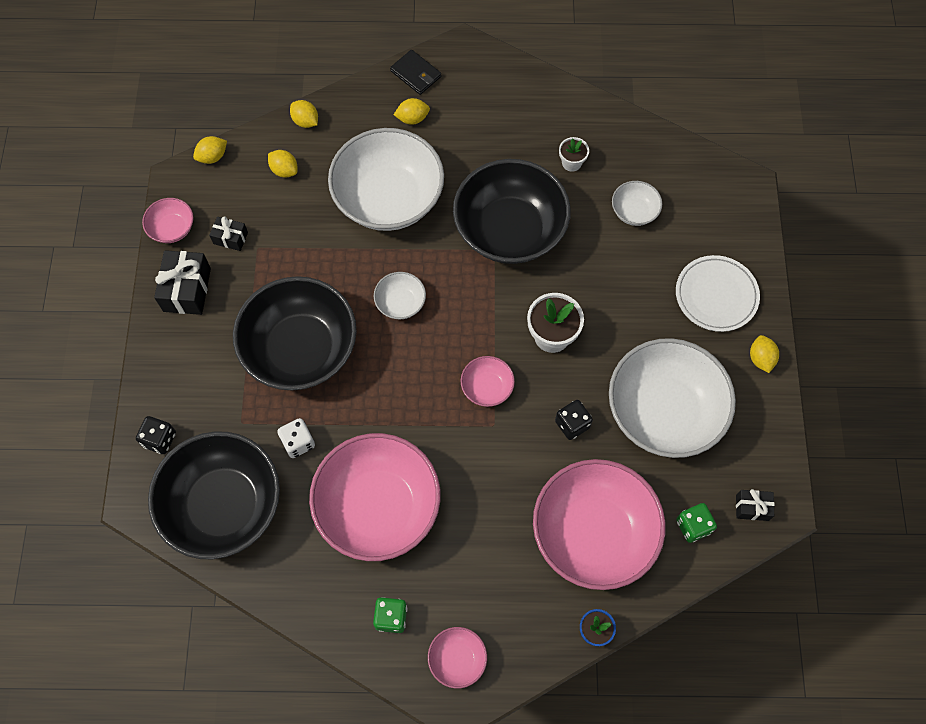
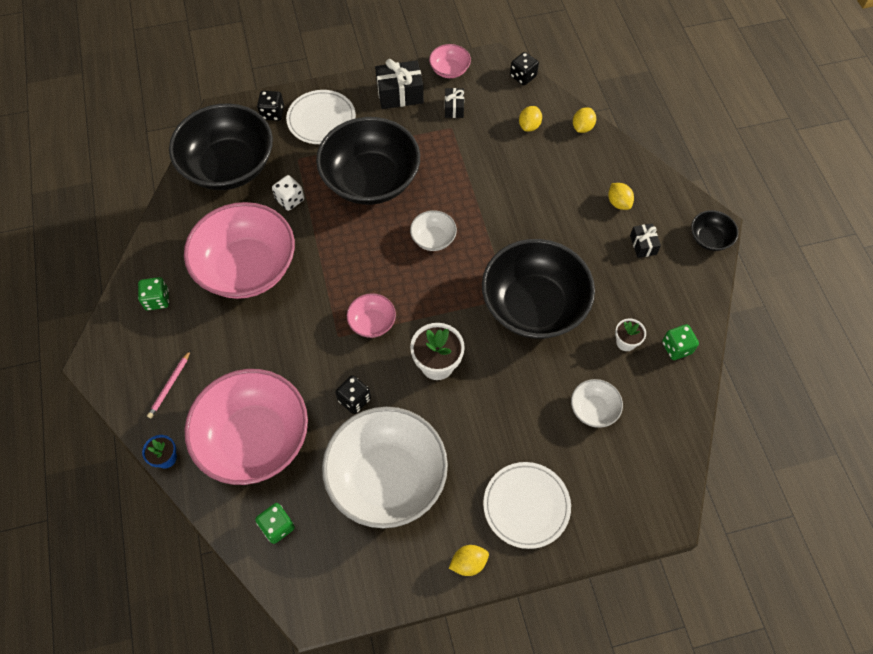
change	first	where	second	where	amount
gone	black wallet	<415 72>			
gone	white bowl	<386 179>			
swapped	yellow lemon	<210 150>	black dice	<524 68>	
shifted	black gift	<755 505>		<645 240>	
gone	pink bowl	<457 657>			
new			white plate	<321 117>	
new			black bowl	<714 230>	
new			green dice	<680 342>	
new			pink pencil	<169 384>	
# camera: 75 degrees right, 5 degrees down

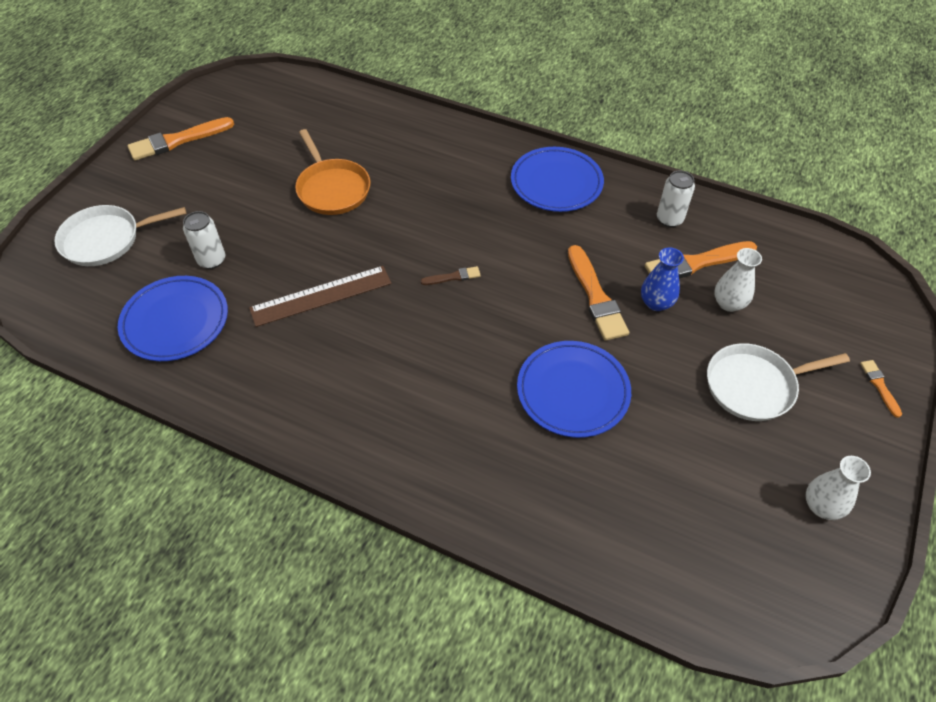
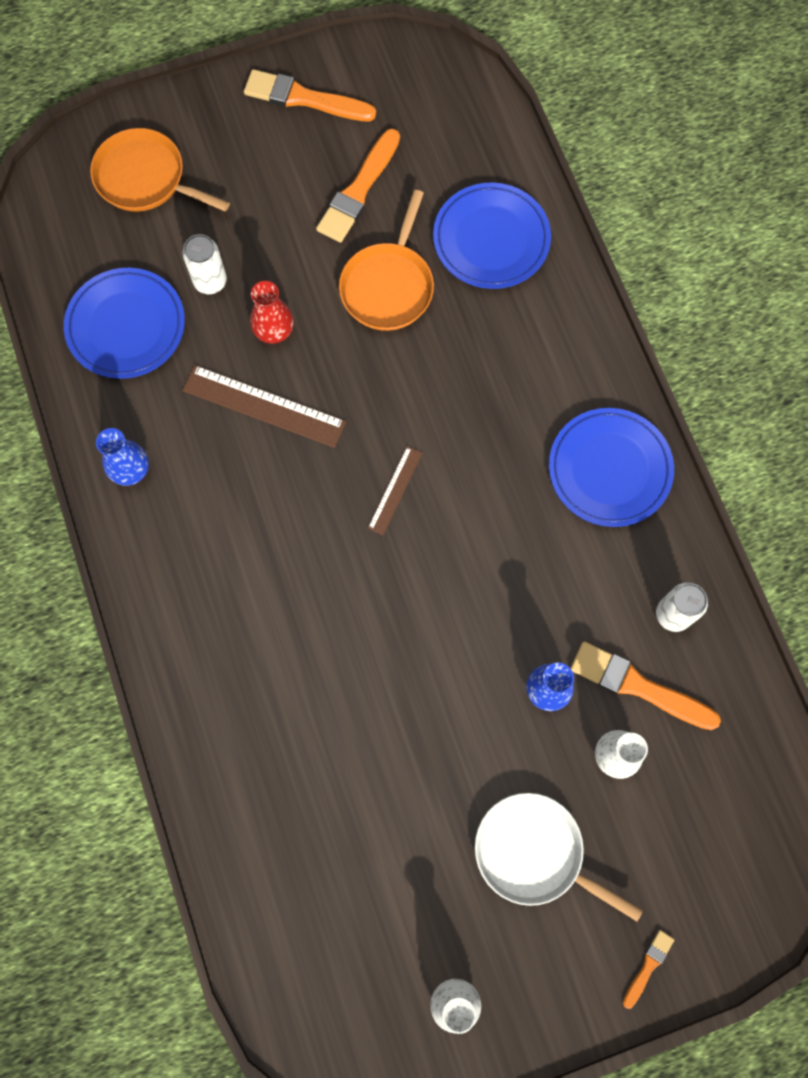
change	first	where	second	where	amount
repainted	white pan	<120 235>	orange pan	<160 170>	
shifted	orange brush	<598 293>		<358 185>	
swapped	brown brush	<450 275>	brown ruler	<395 490>	
shifted	blue plate	<574 389>		<492 236>	
new			red vase	<272 312>	
new			blue vase	<122 457>	
# camera: 45 degrees right, 20 degrees up

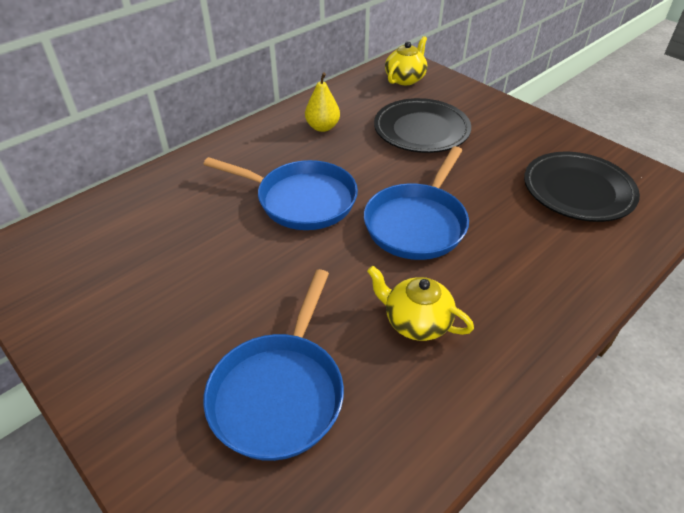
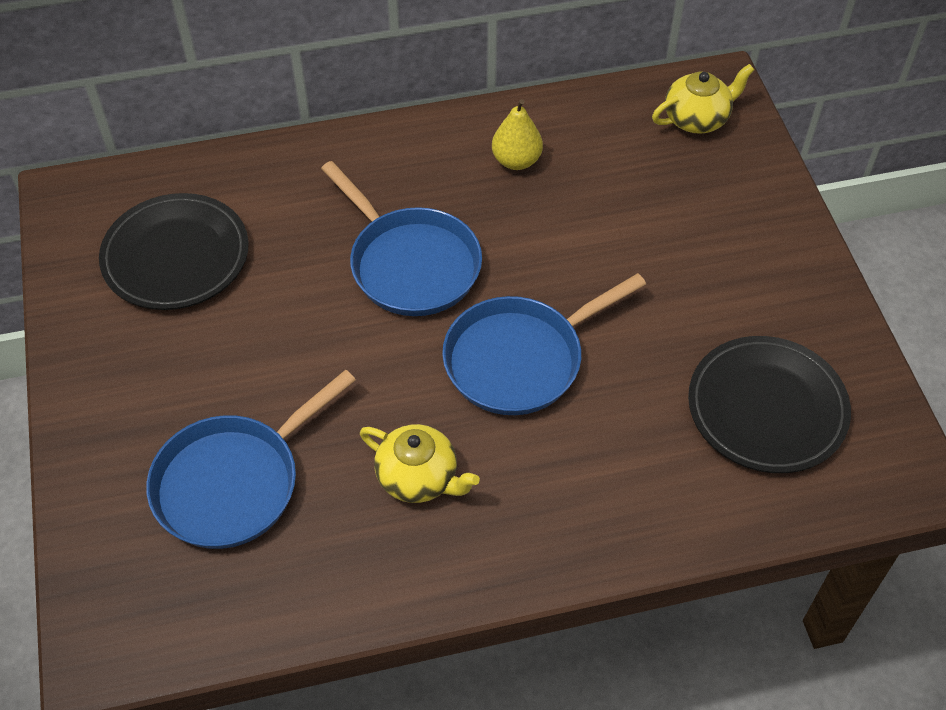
change	first	where	second	where	amount
shifted	black plate	<422 125>		<174 251>	
rotated	yellow teapot	<420 303>		<420 463>	150 degrees clockwise
# camera: 30 degrees right, 10 degrees up

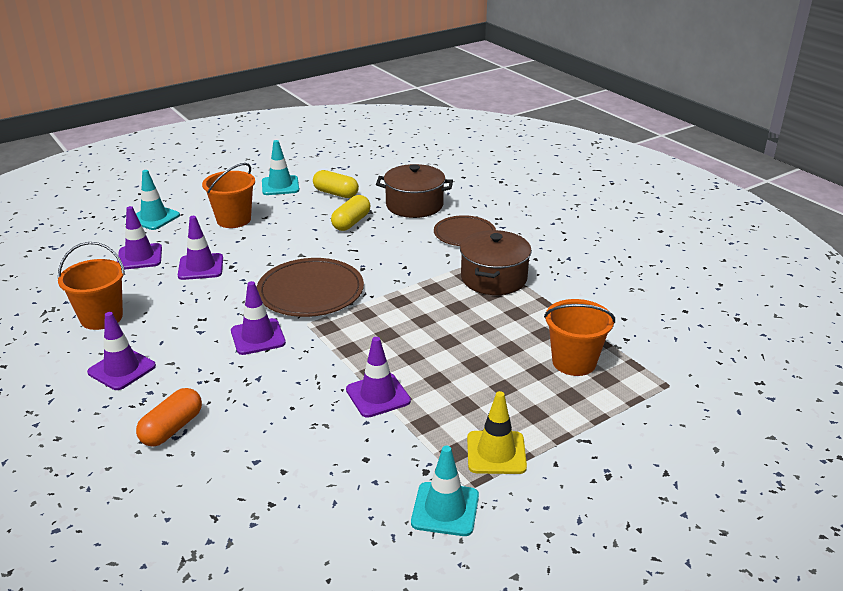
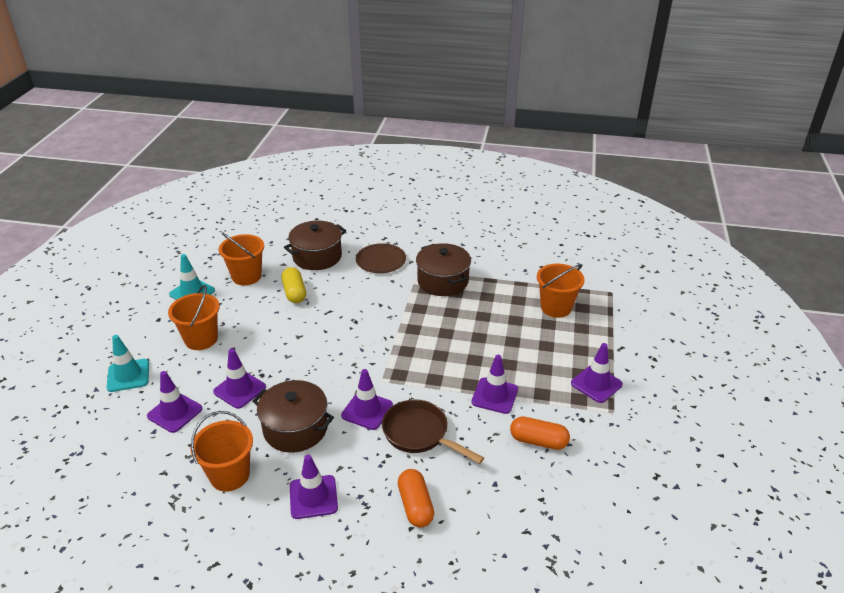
change	first	where	second	where	amount
swapped	yellow capsule	<336 184>	orange bucket	<241 259>	
gone	brown plate	<310 287>			
repainted	yellow traffic cone	<497 432>	purple traffic cone	<597 373>	
gone	turquoise traffic cone	<445 491>			
new			brown pot	<293 416>	
new			brown pan	<433 431>	
new			orange capsule	<540 433>	
# camera: 45 degrees left, 5 degrees up

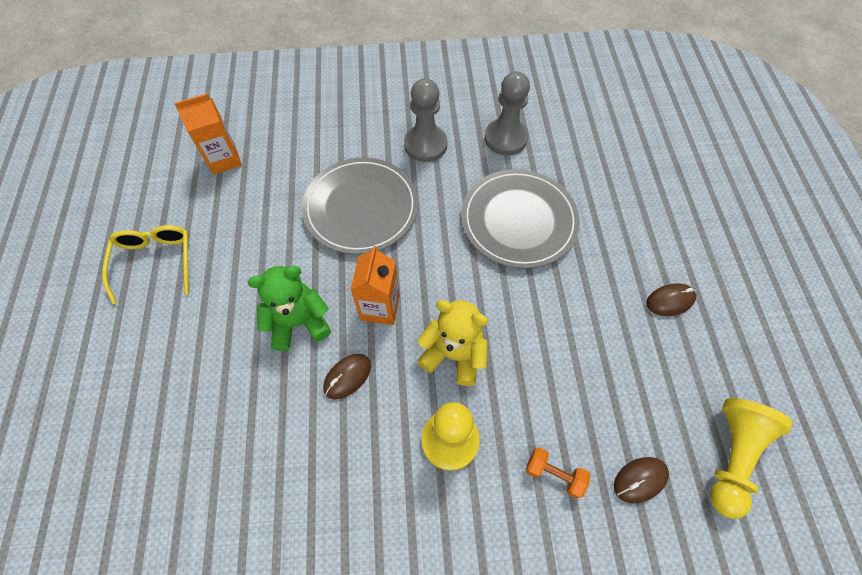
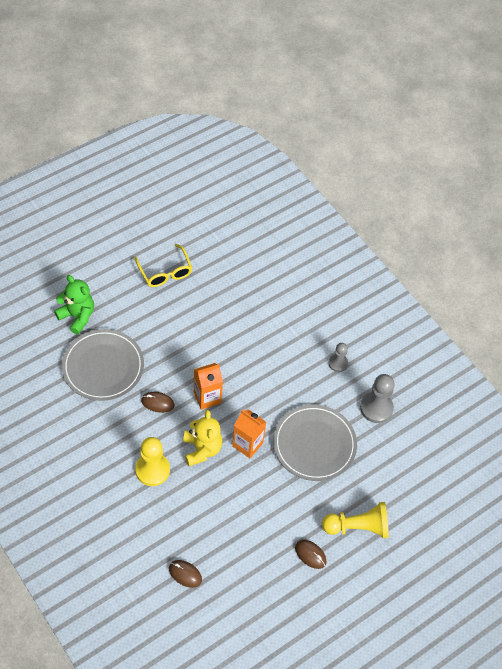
change	first	where	second	where	amount
scaled	grey pawn	<426 120>		<338 357>	x0.60
shifted	orange carton	<208 134>		<249 433>	
shifted	grey plate	<360 206>		<103 365>	
rotated	yellow glasses	<145 264>		<163 265>	105 degrees clockwise
shifted	green teddy bear	<289 308>		<74 304>	
shifted	yellow pawn	<751 458>		<355 520>	
gone	orange dumbbell	<558 472>			
# camera: 55 degrees right, 5 degrees down

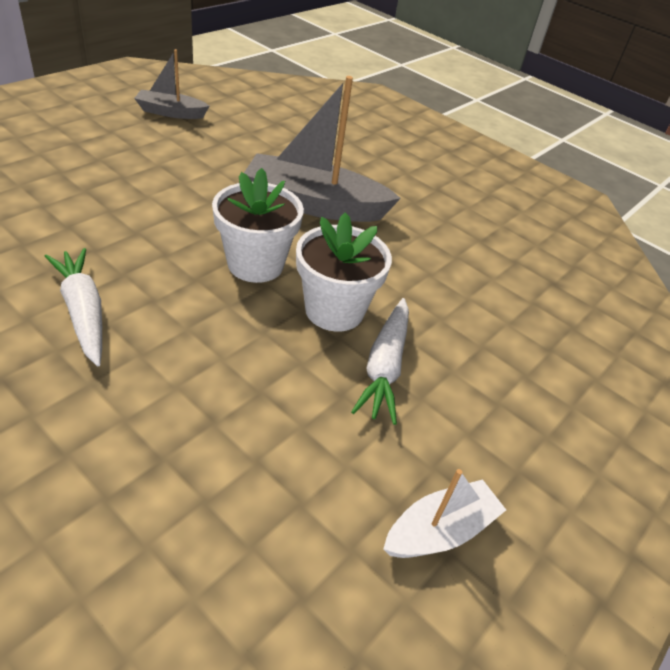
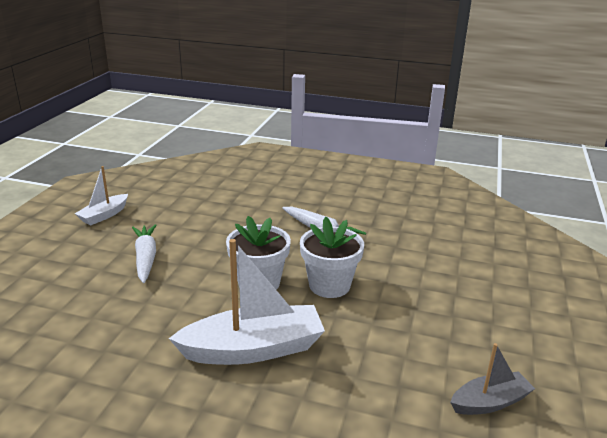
change	first	where	second	where	amount
repainted	grey boat	<322 149>	white boat	<247 302>	
shifted	white flower pot	<344 272>		<332 257>	
# camera: 160 degrees right, 15 degrees down

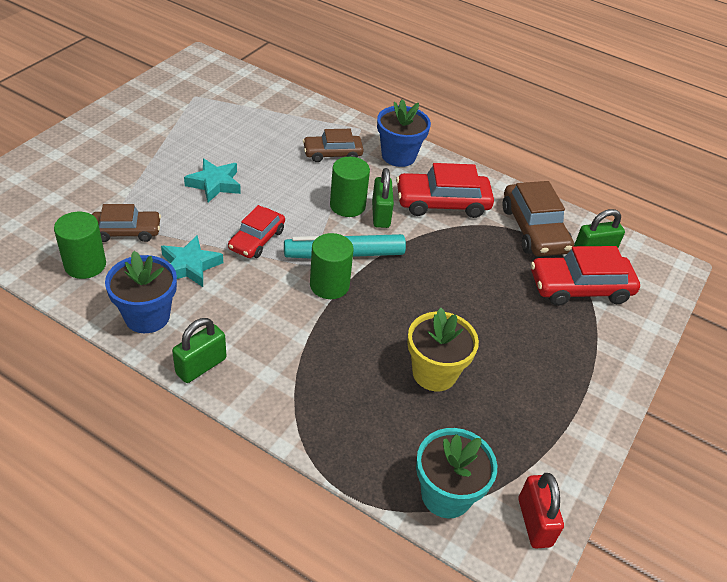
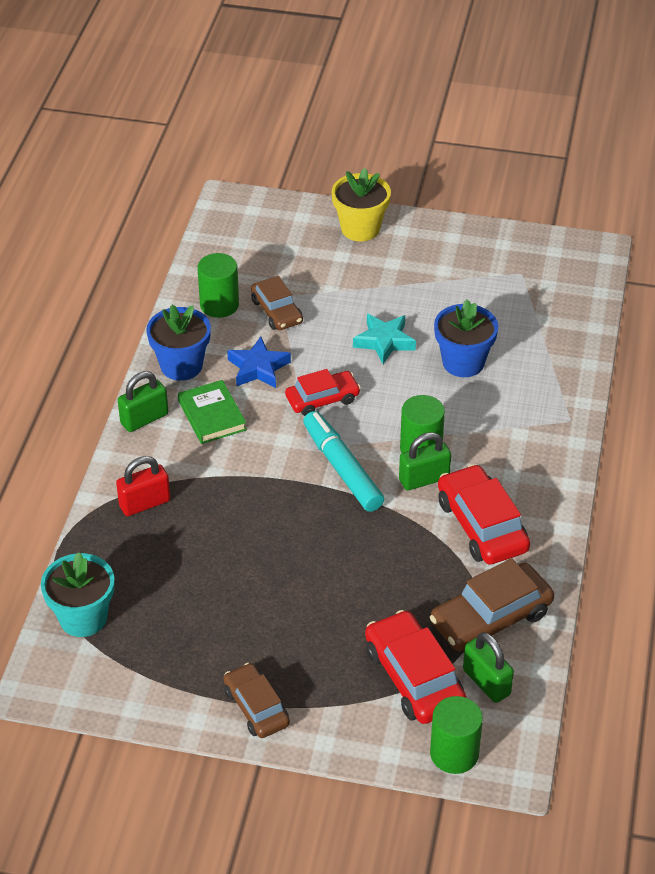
change	first	where	second	where	amount
shifted	blue flower pot	<404 133>		<466 338>	
shifted	brown car	<333 145>		<256 700>	
rotated	red car	<256 231>		<323 392>	150 degrees clockwise
shifted	green cylinder	<332 266>		<456 735>	
repainted	turquoise star	<192 261>	blue star	<259 362>	
shifted	yellow flower pot	<443 349>		<361 204>	
rotated	green padlock	<199 350>		<143 401>	60 degrees counterclockwise
shifted	red padlock	<541 511>		<143 486>	
new			green book	<212 412>	
# camera: 75 degrees right, 0 degrees up

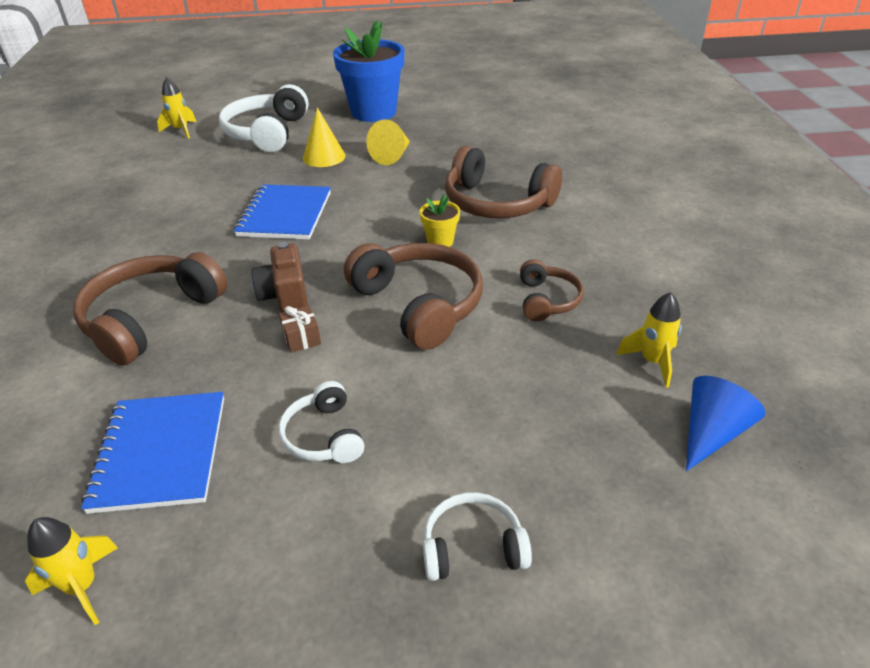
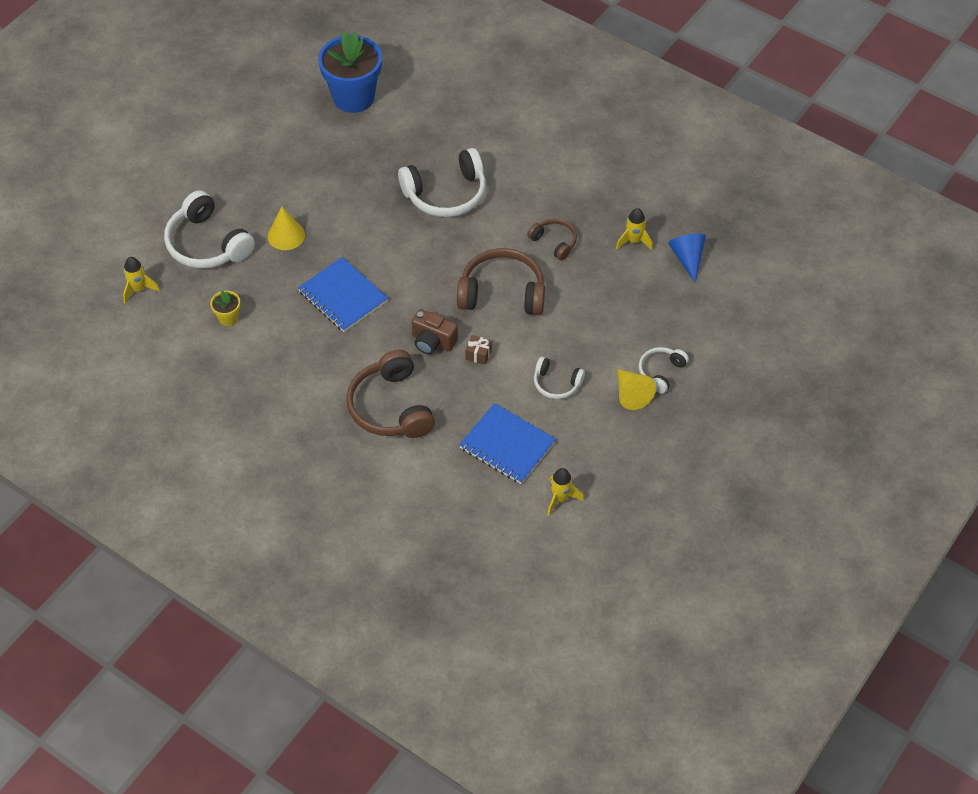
change	first	where	second	where	amount
shifted	blue flower pot	<368 71>		<350 72>	
shifted	yellow cone	<388 142>		<637 389>	
repainted	brown headphones	<503 182>	white headphones	<442 182>	
shifted	yellow flower pot	<440 220>		<225 308>	
# camera: 50 degrees left, 15 degrees up

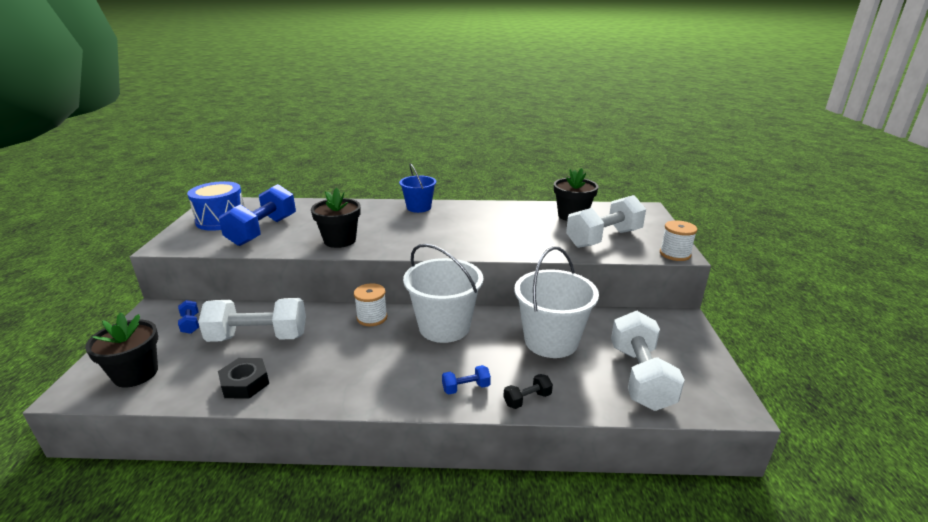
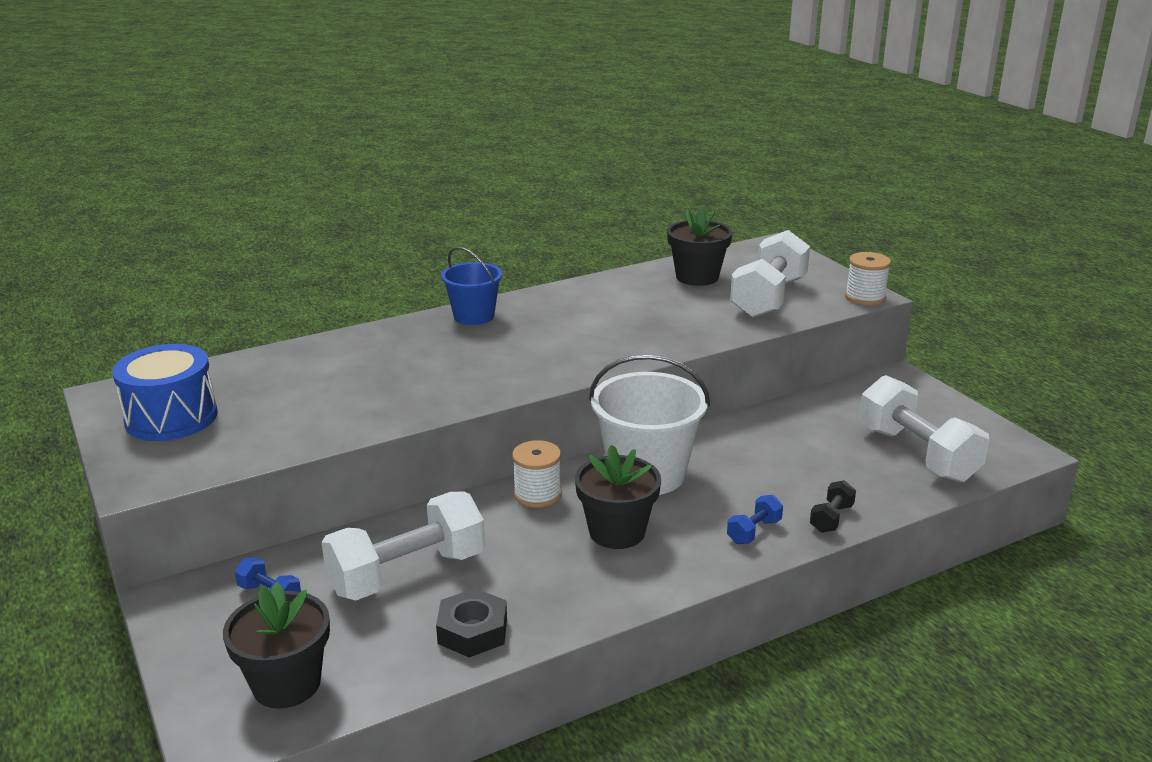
change	first	where	second	where	amount
gone	blue dumbbell	<257 215>			
shifted	black flower pot	<336 218>		<618 497>	
gone	white bucket	<556 302>			
# camera: 30 degrees left, 0 degrees up

